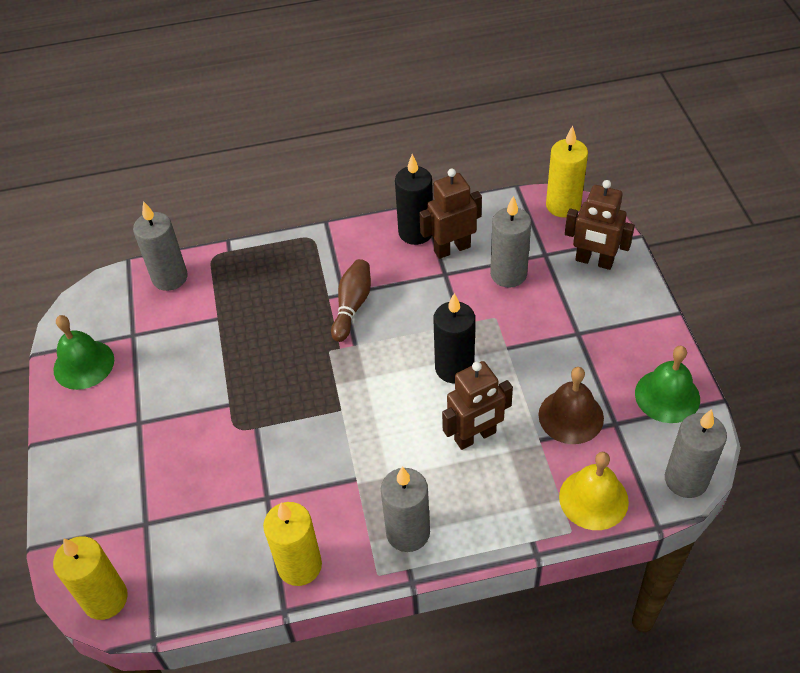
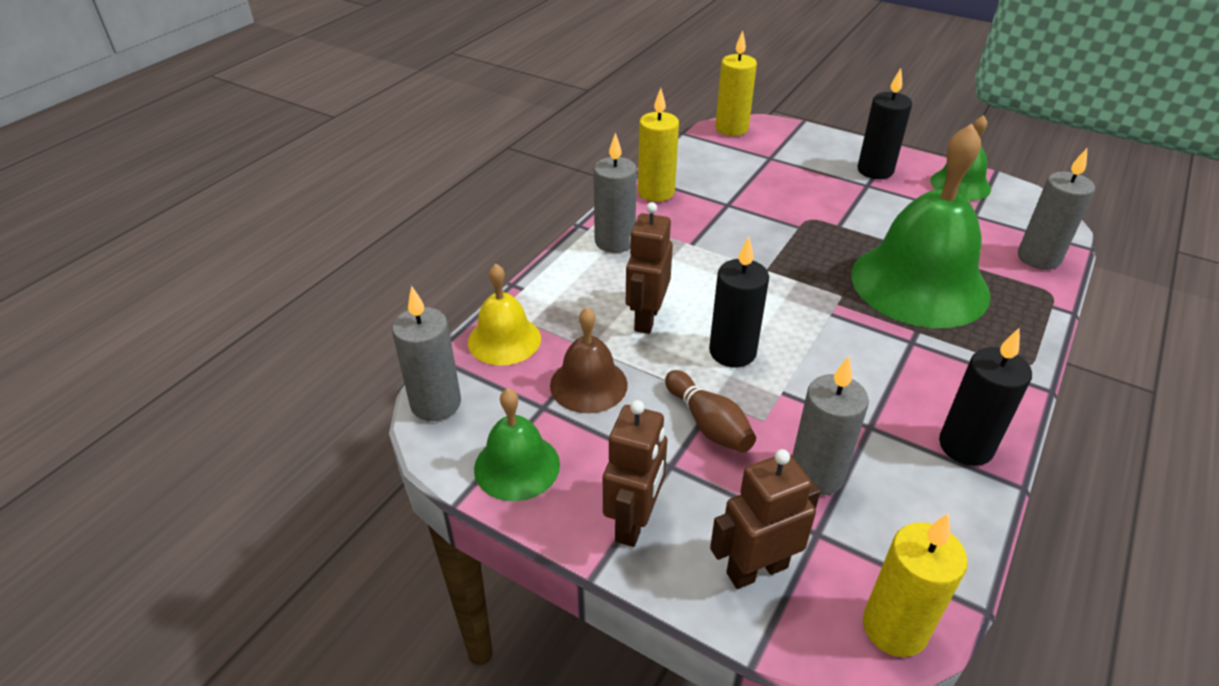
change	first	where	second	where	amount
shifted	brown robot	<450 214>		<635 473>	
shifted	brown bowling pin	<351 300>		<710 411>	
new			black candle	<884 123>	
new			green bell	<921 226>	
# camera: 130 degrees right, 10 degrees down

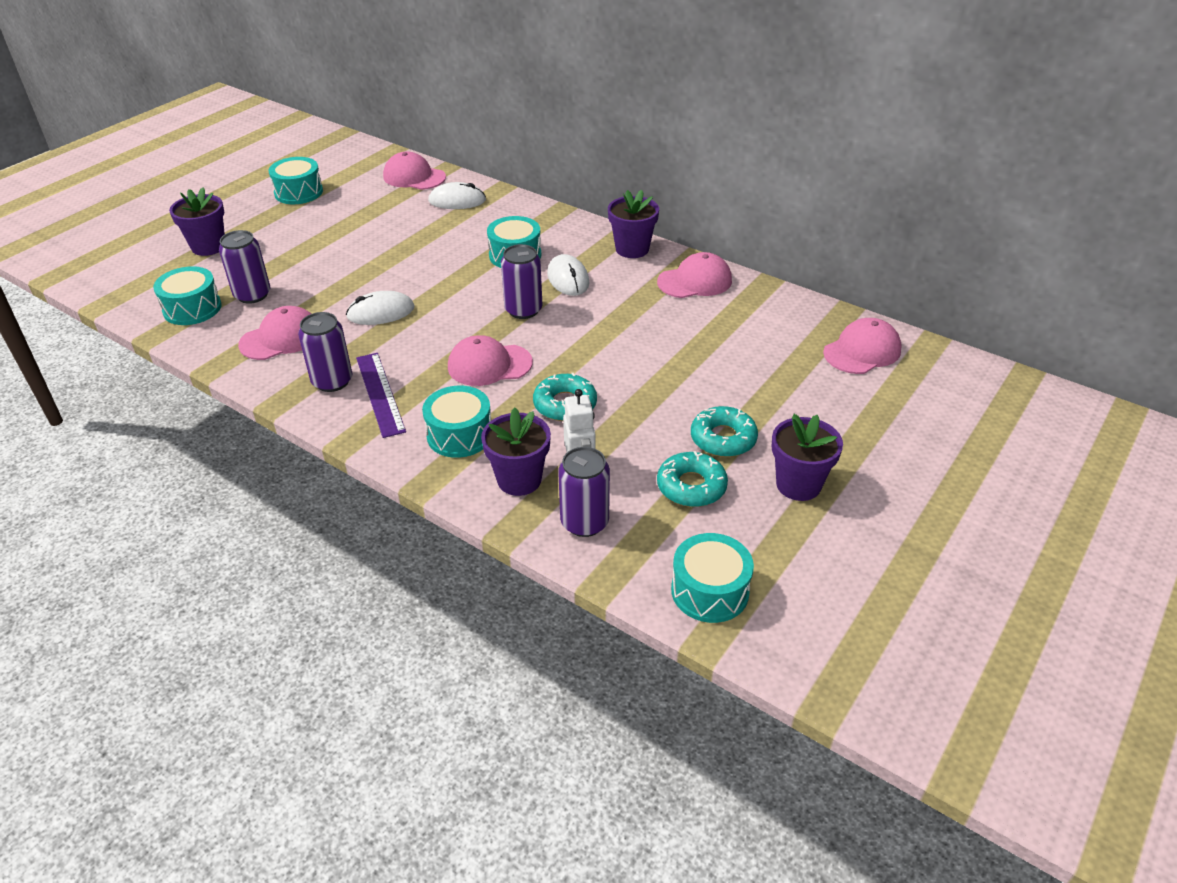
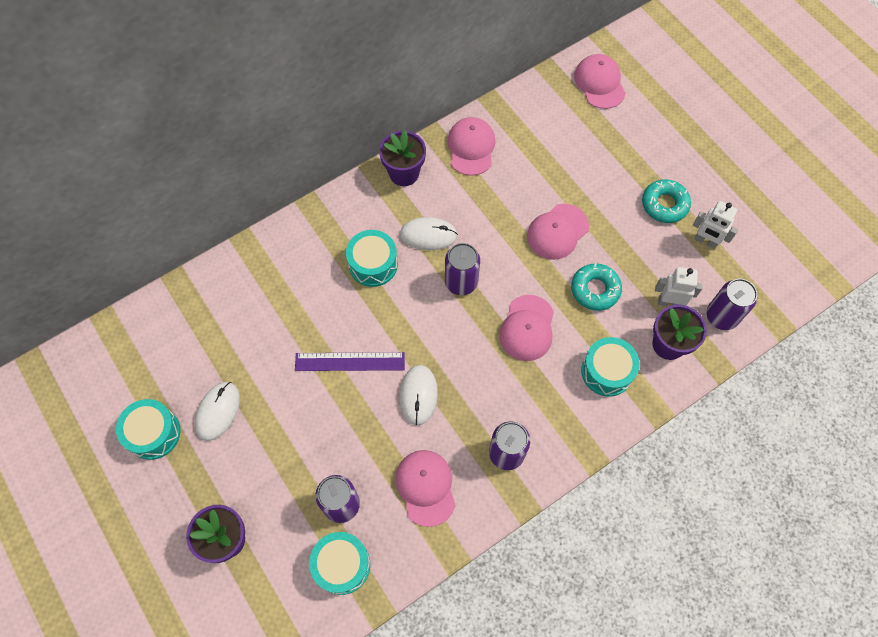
change	first	where	second	where	amount
shifted	pink cap	<414 171>		<558 232>	
shifted	white mouse	<457 195>		<217 411>	
shifted	purple ruler	<381 395>		<350 361>	
gone	purple flower pot	<807 457>			
swapped	turquoise donut	<692 479>	white robot	<715 225>	
gone	turquoise drum	<712 578>			
# camera: 70 degrees left, 25 degrees up

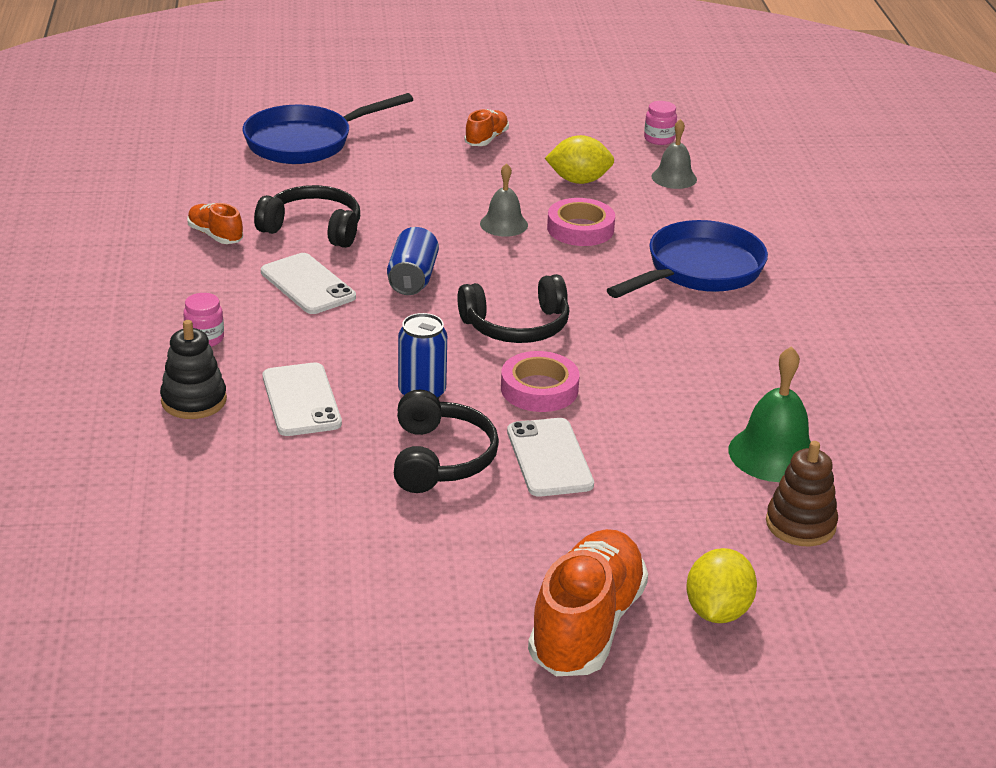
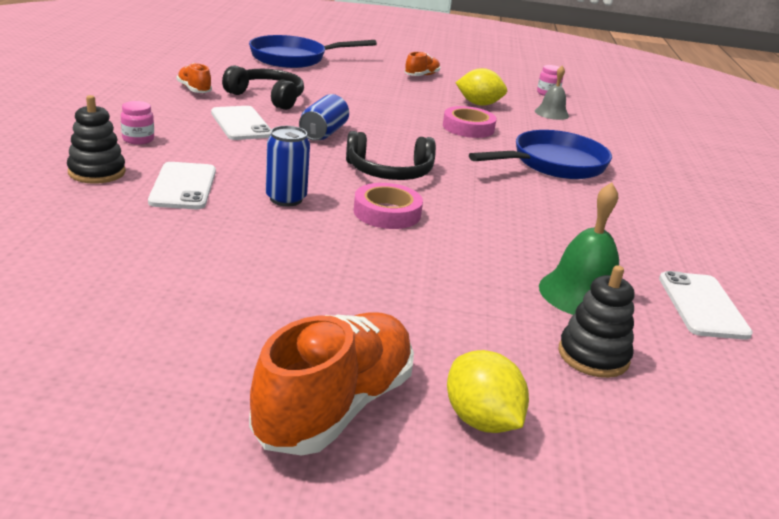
change	first	where	second	where	amount
gone	grey bell	<504 200>			
gone	black headphones	<446 441>			
shifted	white phone	<550 457>		<706 305>	
repainted	brown stacking toy	<802 493>	black stacking toy	<596 321>	
rotated	yellow lemon	<721 585>		<488 391>	60 degrees counterclockwise
# camera: 10 degrees right, 5 degrees down

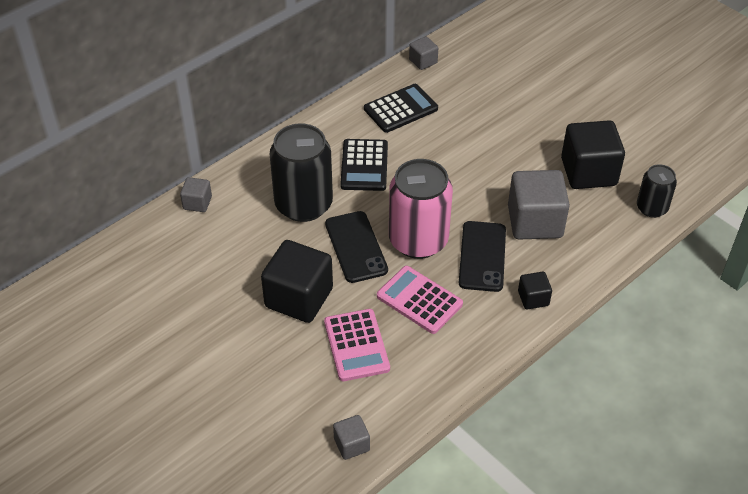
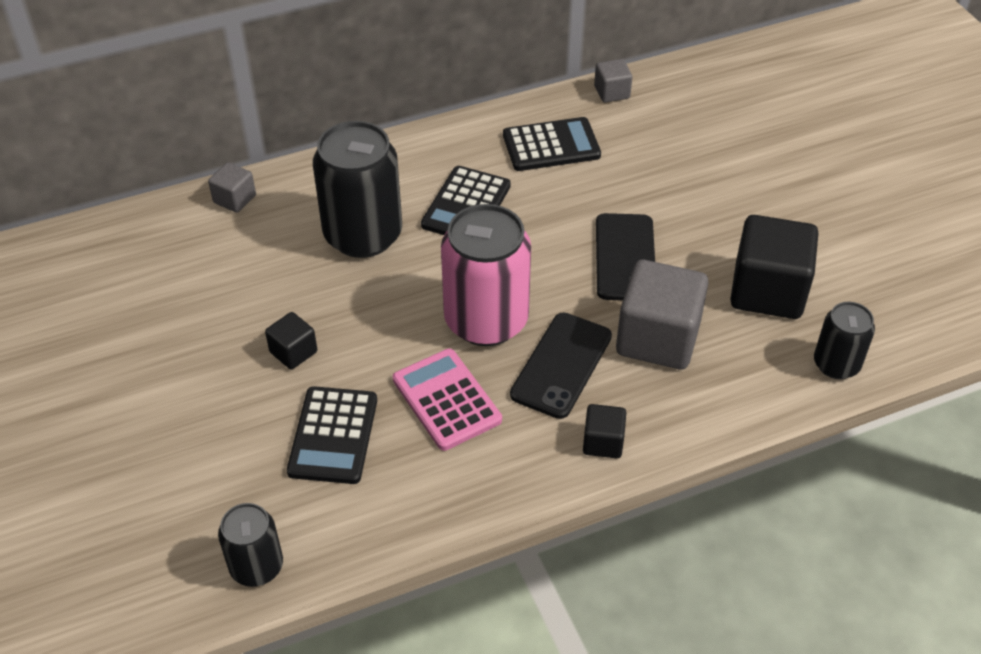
change	first	where	second	where	amount
shifted	black phone	<356 247>		<625 256>	
scaled	black cube	<297 281>		<291 340>	x0.49
repainted	pink calculator	<357 345>	black calculator	<332 435>	
swapped	grey cube	<351 437>	black can	<250 545>	
# camera: 20 degrees right, 0 degrees up

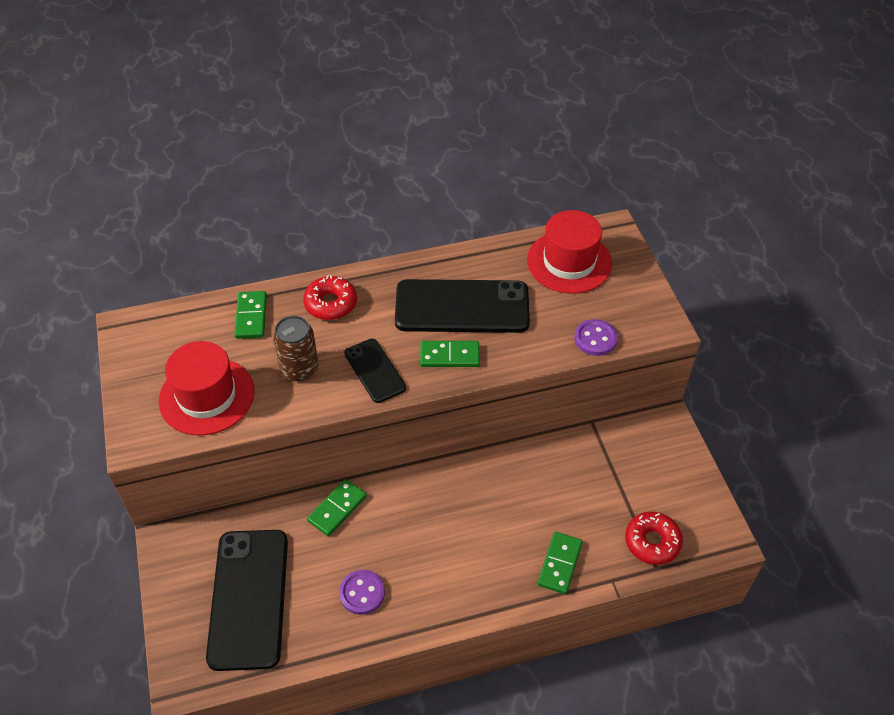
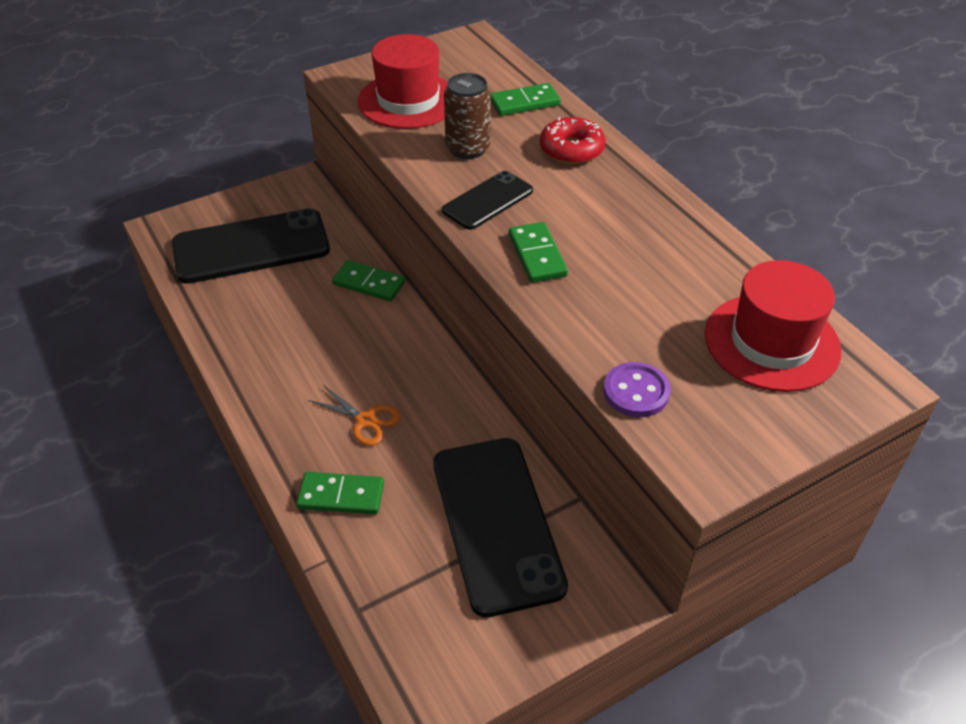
change	first	where	second	where	amount
shifted	black phone	<462 306>		<500 527>	
gone	red donut	<654 538>			
gone	purple button	<362 592>			
new			orange scissors	<354 415>	
# camera: 75 degrees right, 5 degrees down

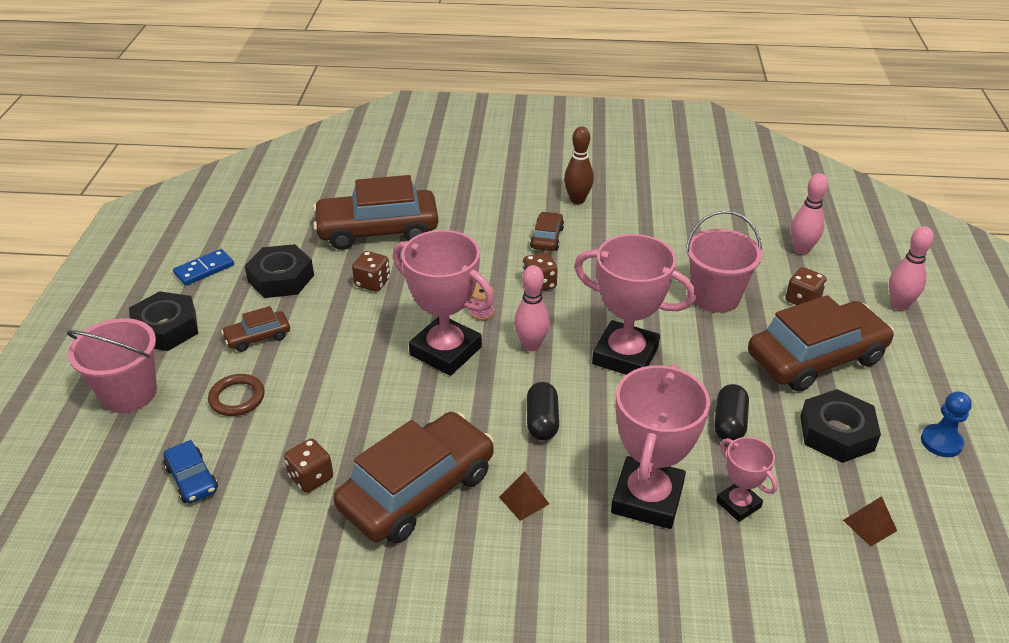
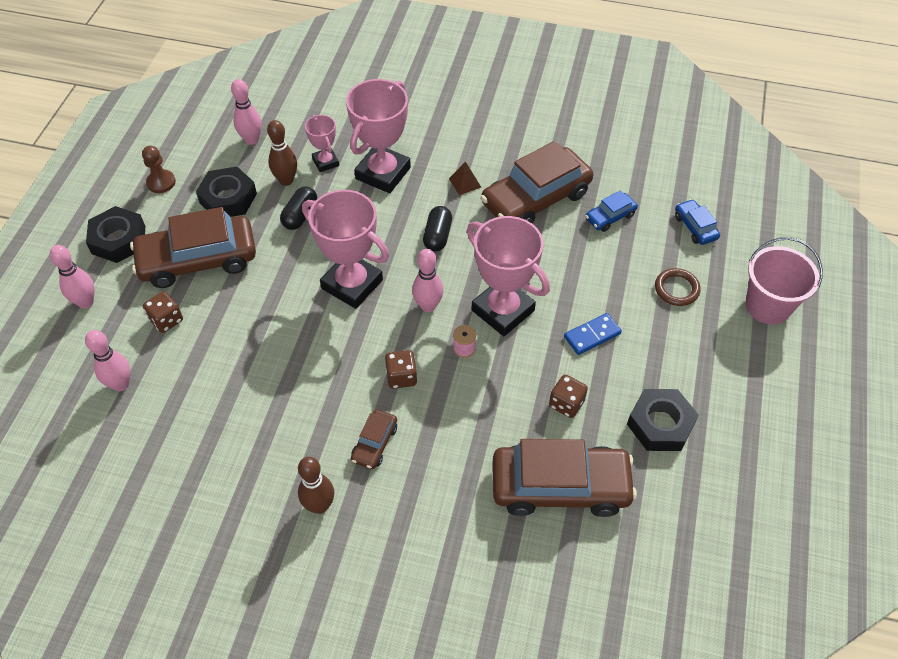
change	first	where	second	where	amount
gone	pink bucket	<724 262>			
shifted	blue domino	<203 267>		<593 334>	
shifted	black nut	<163 321>		<115 234>	
gone	brown car	<255 329>			
repainted	blue pawn	<946 424>	brown pawn	<159 169>	
swapped	brown dice	<308 465>	blue car	<611 211>	
swapped	brown pyramid	<870 521>	pink bowling pin	<246 112>	
new			brown bowling pin	<282 153>	
# camera: 170 degrees left, 15 degrees up

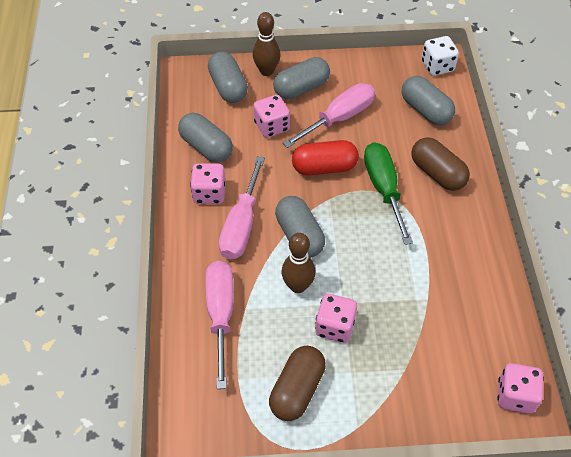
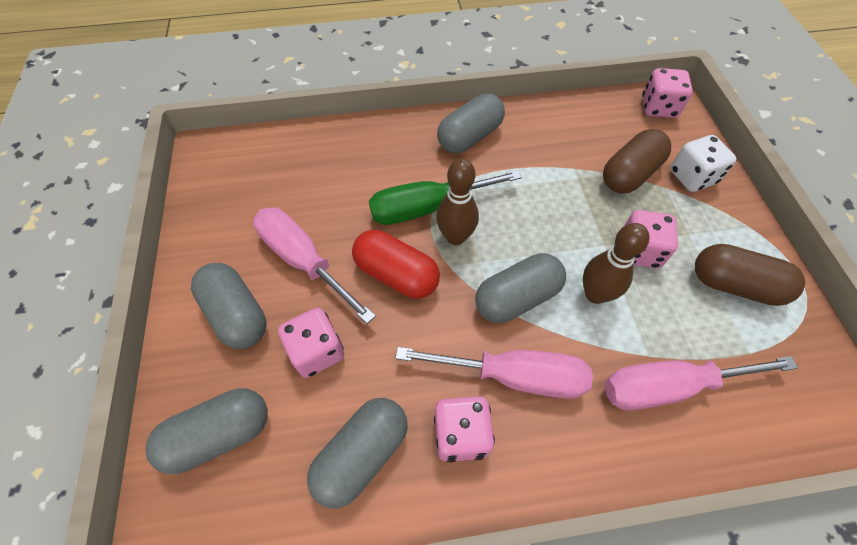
change	first	where	second	where	amount
shifted	brown bowling pin	<266 44>		<457 202>	
shifted	white dice	<440 56>		<703 163>	
shifted	grey capsule	<428 100>		<471 123>	
shifted	brown capsule	<441 164>		<637 161>	
rotated	red capsule	<325 157>		<396 264>	45 degrees counterclockwise
# camera: 95 degrees left, 5 degrees up

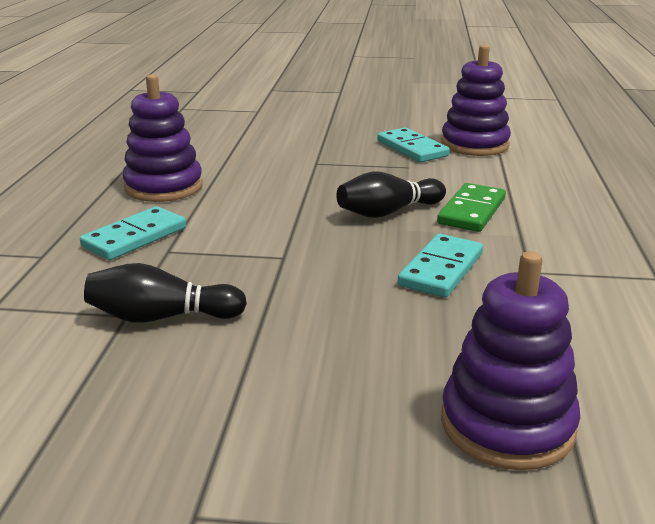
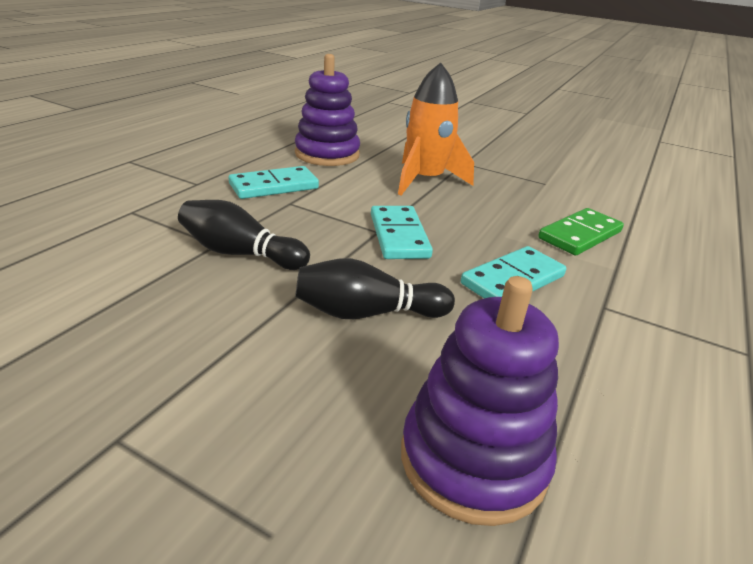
change	first	where	second	where	amount
gone	purple stacking toy	<476 100>			
shifted	turquoise domino	<413 145>		<402 232>	
shifted	black bowling pin	<391 194>		<375 288>	
new			orange rocket	<436 128>	
# camera: 20 degrees right, 5 degrees up

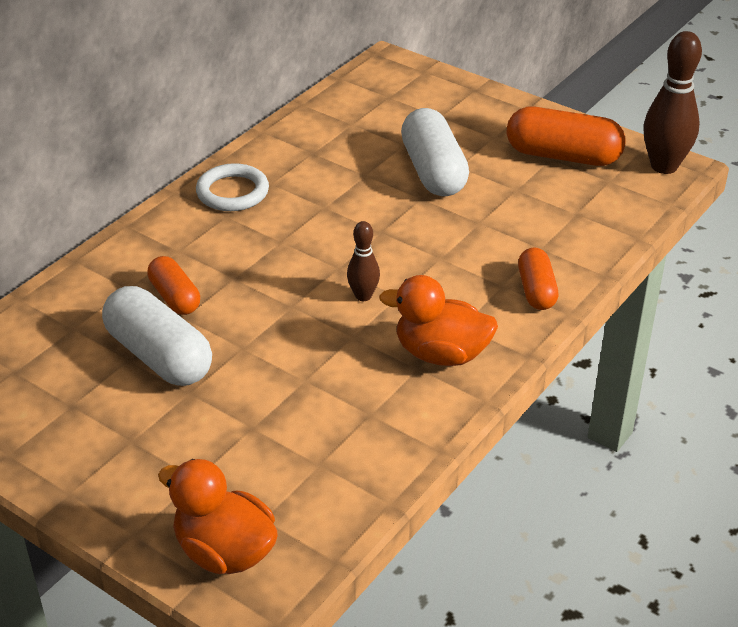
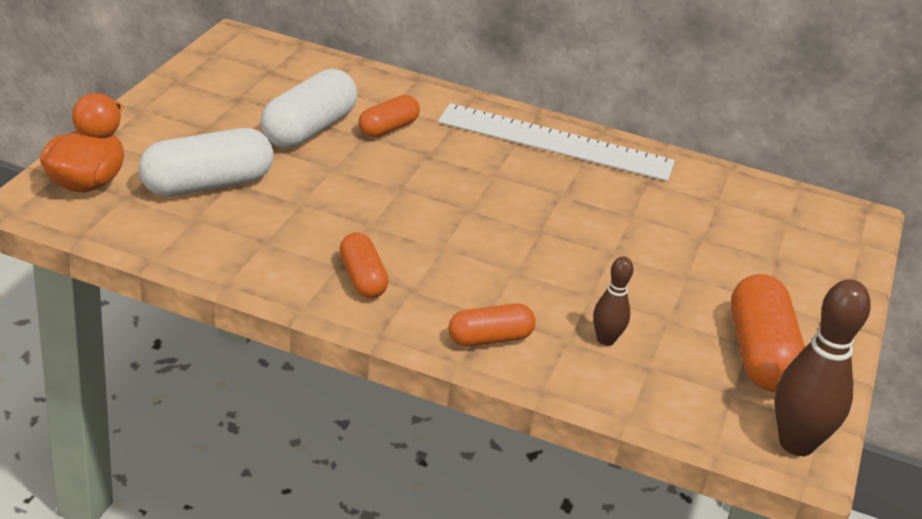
change	first	where	second	where	amount
shifted	white capsule	<435 152>		<205 162>	
swapped	white ring	<232 187>	white ruler	<556 142>	
shifted	brown bowling pin	<363 261>		<613 301>	
swapped	orange duck	<438 320>	orange capsule	<364 265>	
# camera: 70 degrees right, 5 degrees down

